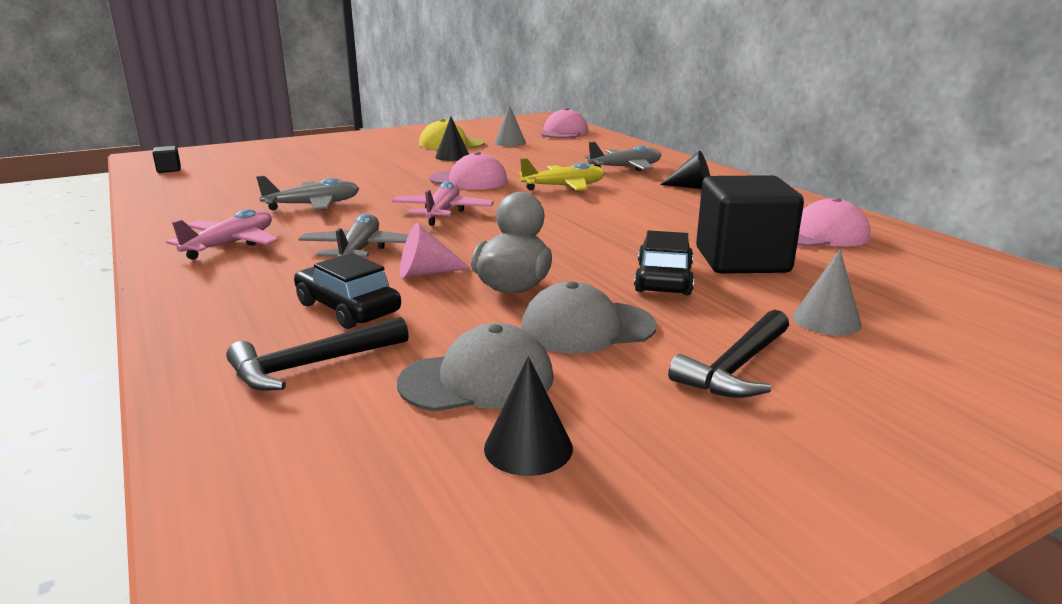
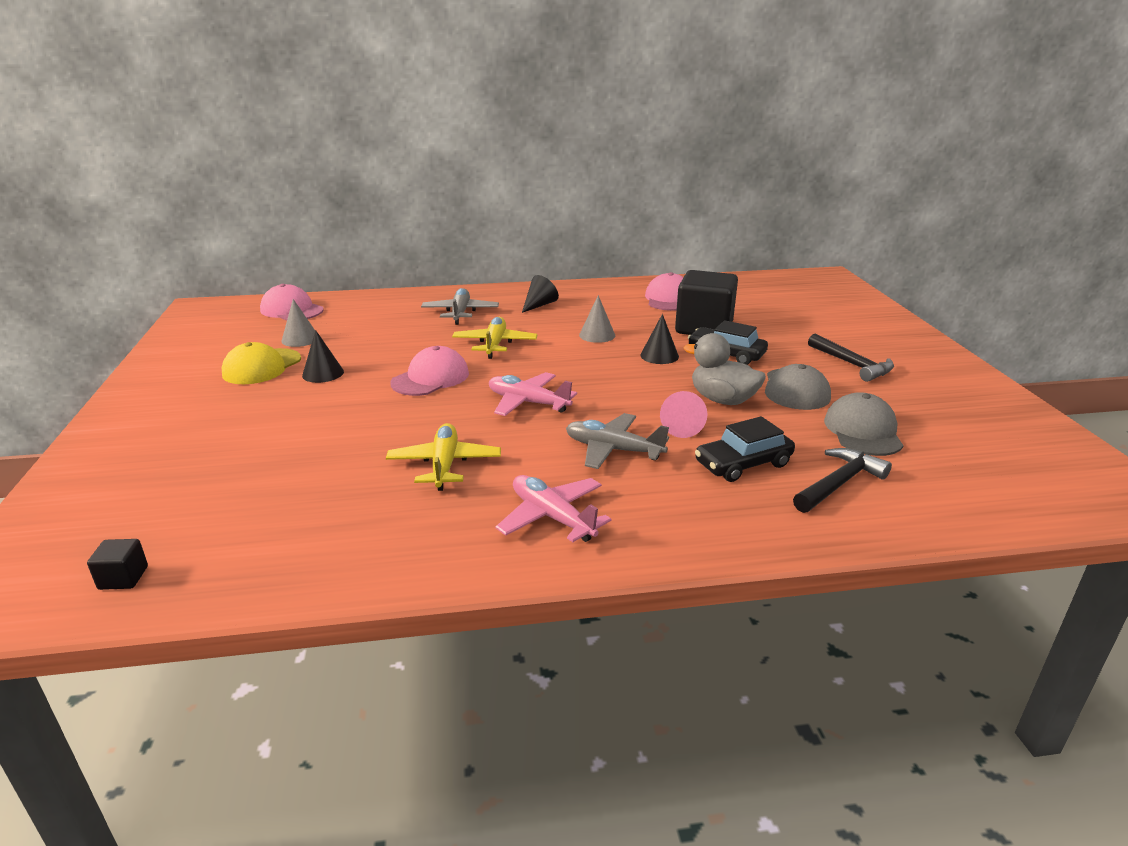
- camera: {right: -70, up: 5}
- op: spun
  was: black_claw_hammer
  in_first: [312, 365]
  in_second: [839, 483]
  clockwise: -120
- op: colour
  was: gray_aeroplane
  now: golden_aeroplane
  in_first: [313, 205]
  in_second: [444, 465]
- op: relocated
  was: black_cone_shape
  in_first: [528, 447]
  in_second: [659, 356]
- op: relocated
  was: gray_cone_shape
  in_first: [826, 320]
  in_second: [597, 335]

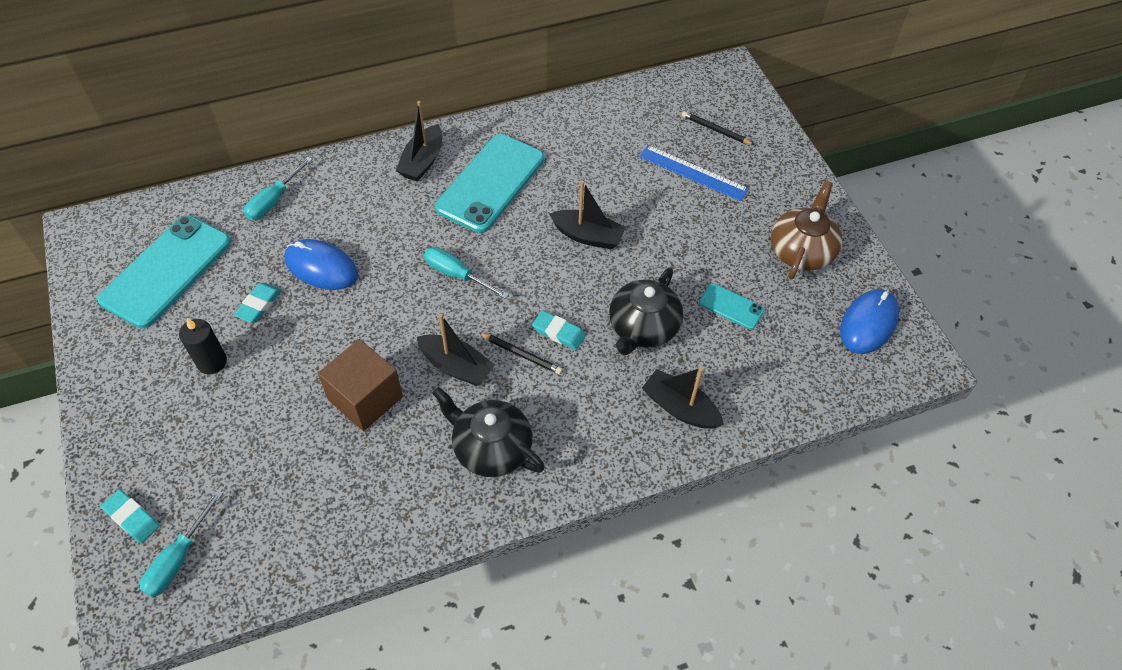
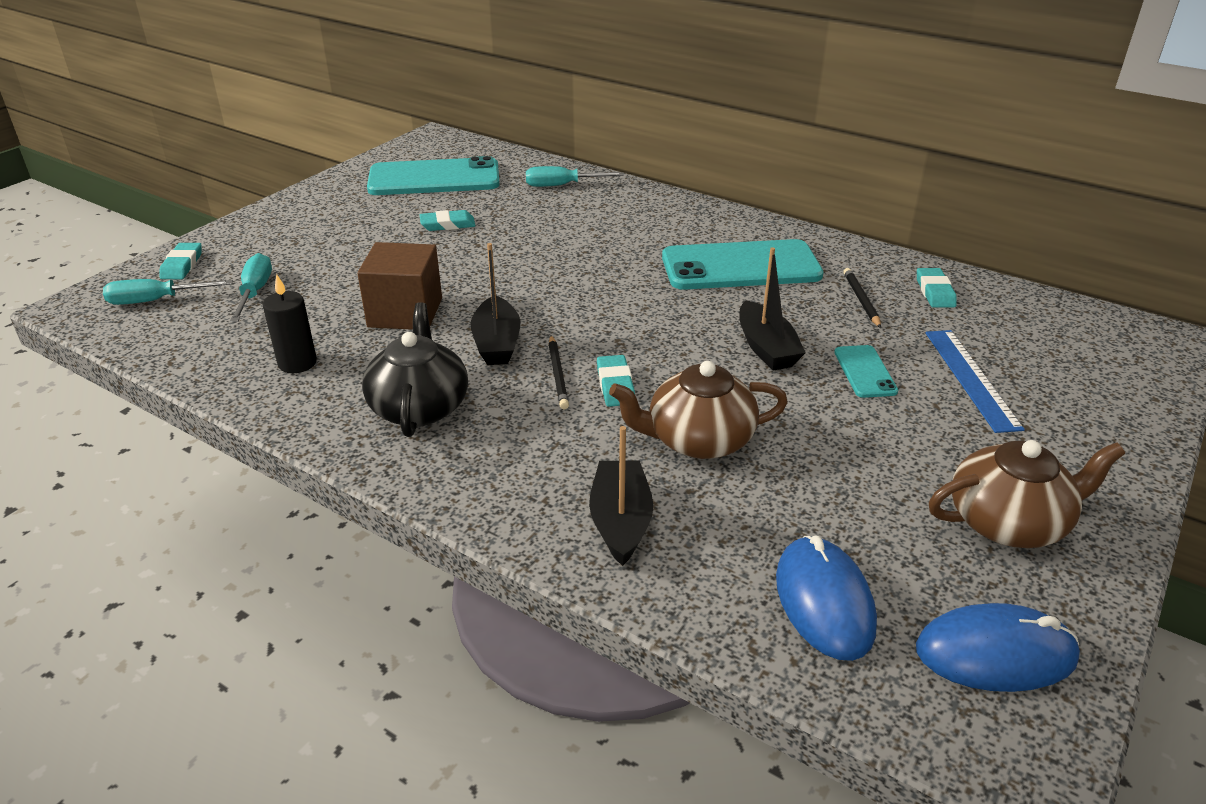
- camera: {right: 55, up: -20}
- op: relocated
  was: black_pillar_candle
  in_first: [212, 362]
  in_second: [297, 363]
- op: relocated
  was: blue_computer_mouse
  in_first: [321, 267]
  in_second: [824, 601]
- op: missing
  was: black_toy_boat
  in_first: [422, 161]
- op: relocated
  was: turquoise_screwdriver
  in_first: [456, 274]
  in_second: [255, 292]
- op: colour
  was: black_teapot
  now: dark_brown_teapot
  in_first: [642, 328]
  in_second: [698, 440]
- op: relocated
  was: black_pencil
  in_first: [715, 130]
  in_second: [861, 300]
- op: relocated
  was: turquoise_mobile_phone
  in_first: [731, 306]
  in_second: [865, 372]
- op: appeared
  now: turquoise_eraser
  in_second: [934, 292]

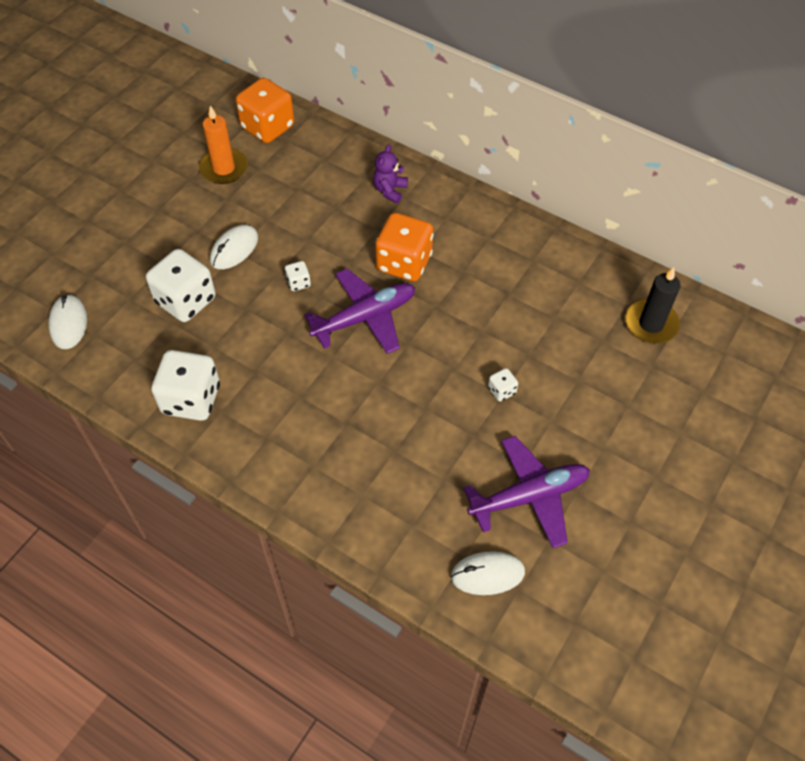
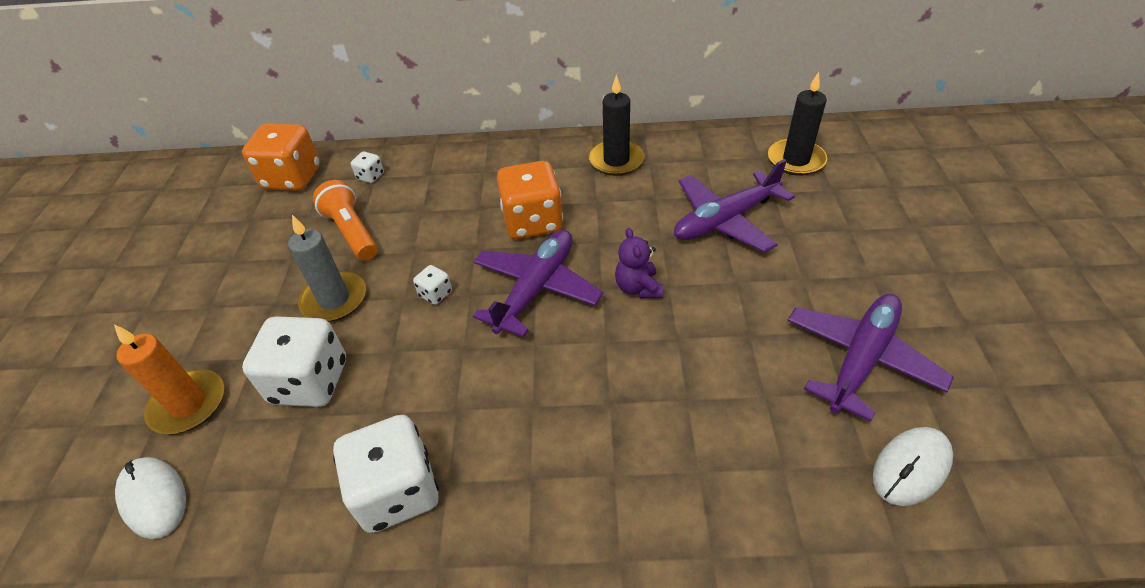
- camera: {right: -30, up: -10}
- op: relocated
  was: orange-coloured_pillar_candle
  in_first: [224, 168]
  in_second: [188, 404]
- op: exchanged
  was: snow-white_computer_mouse
  now: gray_pillar_candle
  in_first: [234, 249]
  in_second: [334, 299]
- op: relocated
  was: royal_purple_stuffed_bear
  in_first: [390, 190]
  in_second: [638, 288]
- op: relocated
  was: snow-white_dice
  in_first: [501, 391]
  in_second: [370, 176]
- op: appeared
  now: orange-coloured_torch
  in_second: [352, 232]
- op: appeared
  now: black_pillar_candle
  in_second: [616, 160]
- op: appeared
  now: royal_purple_aeroplane
  in_second: [725, 220]

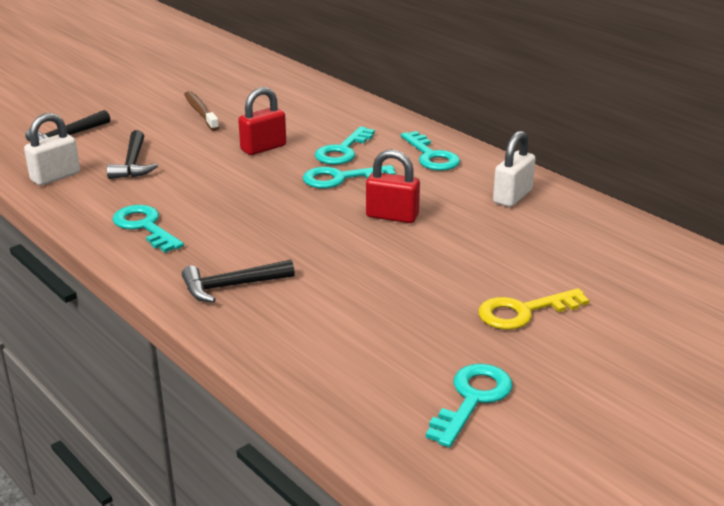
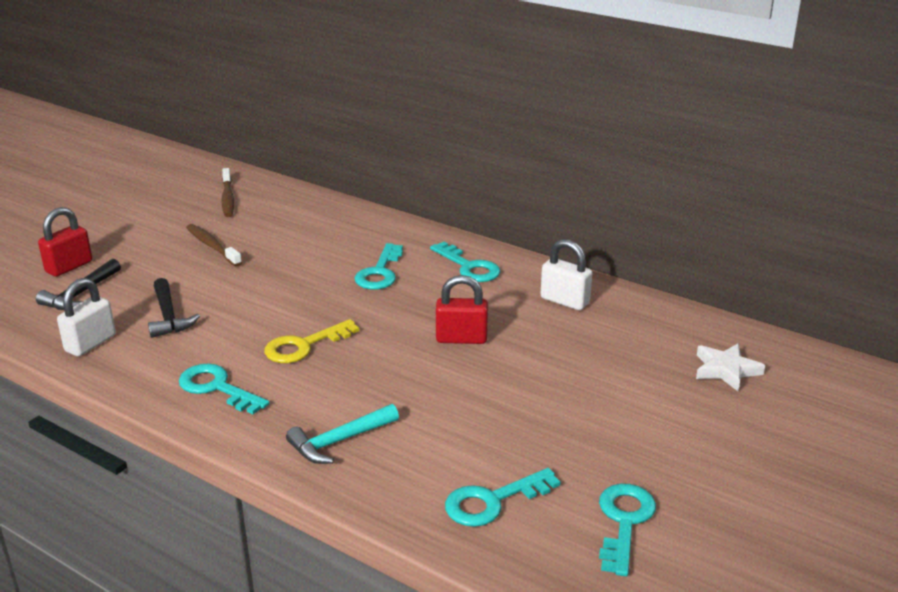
- camera: {right: -15, up: 0}
- op: colour
  was: black_claw_hammer
  now: turquoise_claw_hammer
  in_first: [231, 286]
  in_second: [339, 441]
- op: relocated
  was: crimson_padlock
  in_first: [263, 148]
  in_second: [69, 267]
- op: relocated
  was: turquoise_door_key
  in_first: [340, 178]
  in_second: [493, 501]
- op: relocated
  was: golden_door_key
  in_first: [523, 312]
  in_second: [304, 346]
- op: spun
  was: snow-white_padlock
  in_first: [512, 197]
  in_second: [564, 301]
  clockwise: -75
- op: appeared
  now: dark_brown_tooth_brush
  in_second: [228, 198]
- op: appeared
  now: snow-white_star_shape
  in_second: [726, 370]

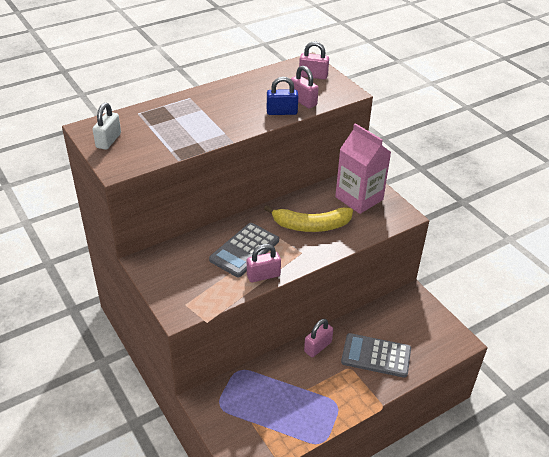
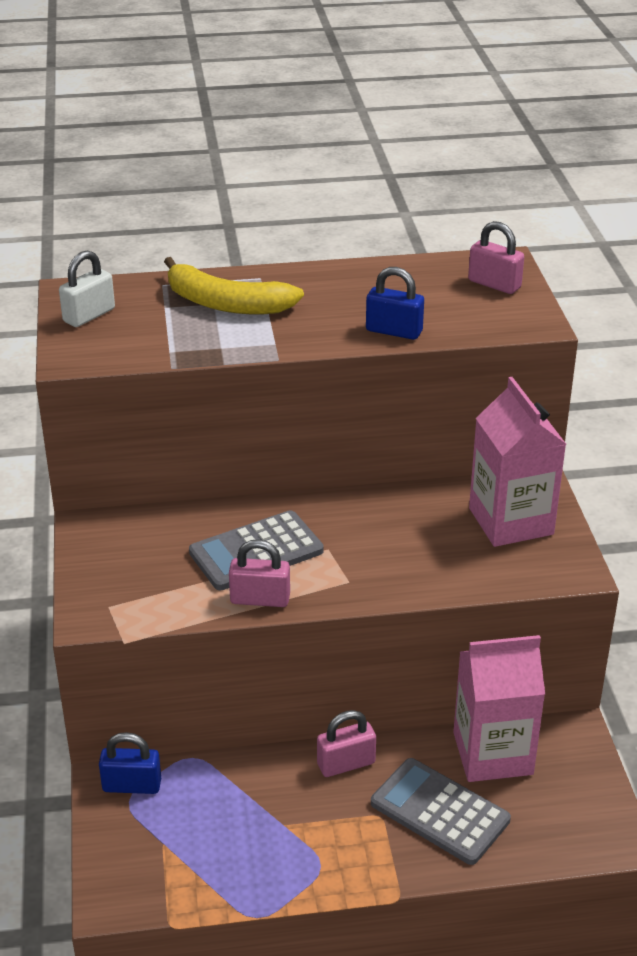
- camera: {right: 25, up: -5}
- op: relocated
  was: golden_banana
  in_first: [311, 225]
  in_second: [226, 303]
- op: missing
  was: rose-pink_padlock
  in_first: [303, 101]
- op: appeared
  now: blue_padlock
  in_second: [132, 785]
- op: appeared
  now: rose-pink_milk_carton
  in_second: [492, 753]

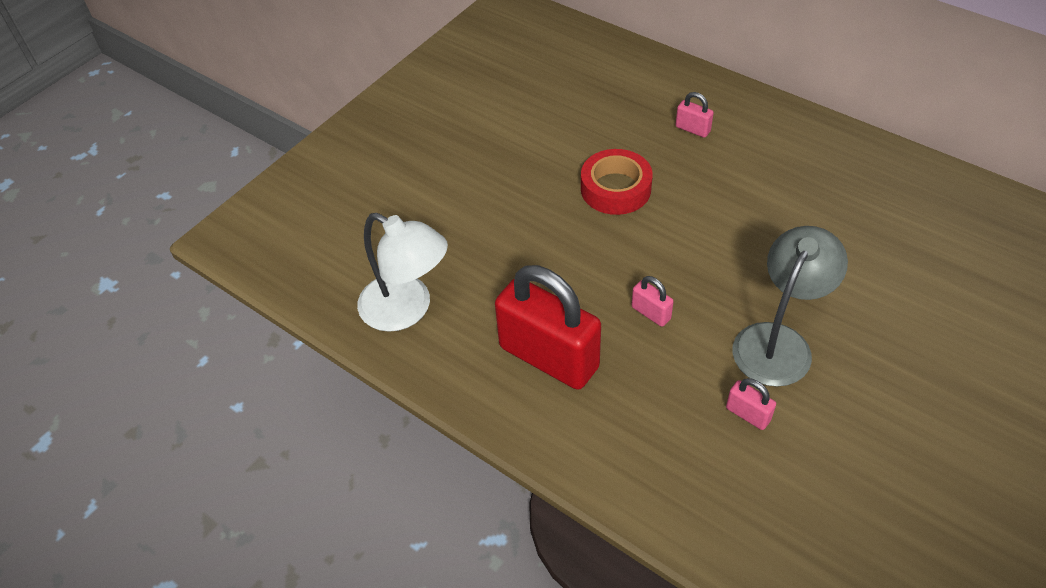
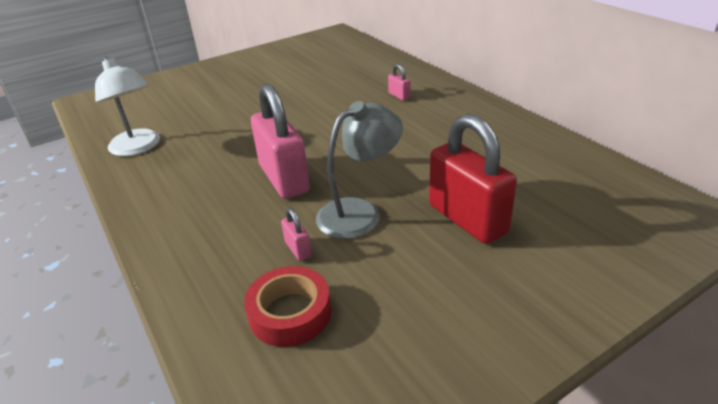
- camera: {right: 20, up: -15}
- op: relocated
  was: crimson_padlock
  in_first: [548, 357]
  in_second: [467, 219]
- op: relocated
  was: crimson_sticky_tape
  in_first: [615, 189]
  in_second: [290, 313]
- op: size
  was: rose-pink_padlock
  in_first: [651, 313]
  in_second: [284, 179]
  ratio: 2.41

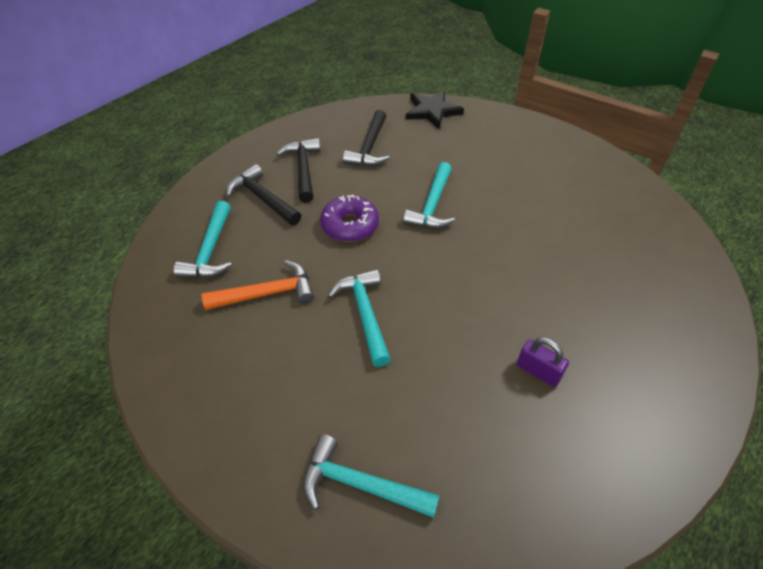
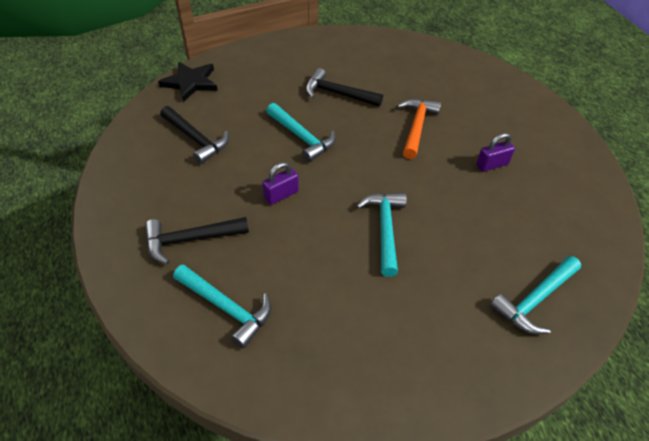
- camera: {right: -60, up: 0}
- op: relocated
  was: orange-coloured_claw_hammer
  in_first: [267, 293]
  in_second: [416, 127]
- op: relocated
  was: black_claw_hammer
  in_first: [303, 169]
  in_second: [337, 94]
- op: exchanged
  was: royal_purple_doughnut
  now: royal_purple_padlock
  in_first: [350, 225]
  in_second: [281, 195]
- op: spun
  was: turquoise_claw_hammer
  in_first: [364, 314]
  in_second: [385, 229]
  clockwise: 75

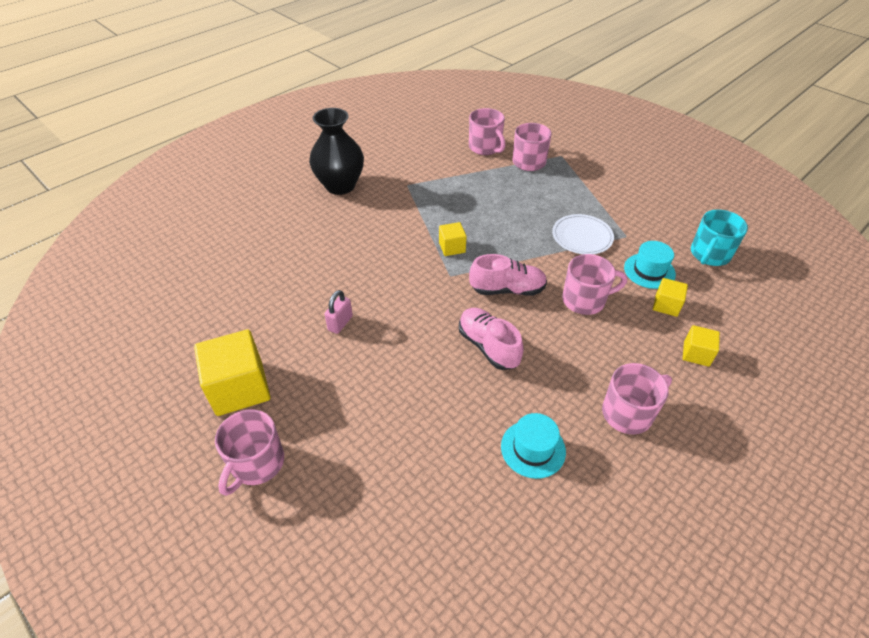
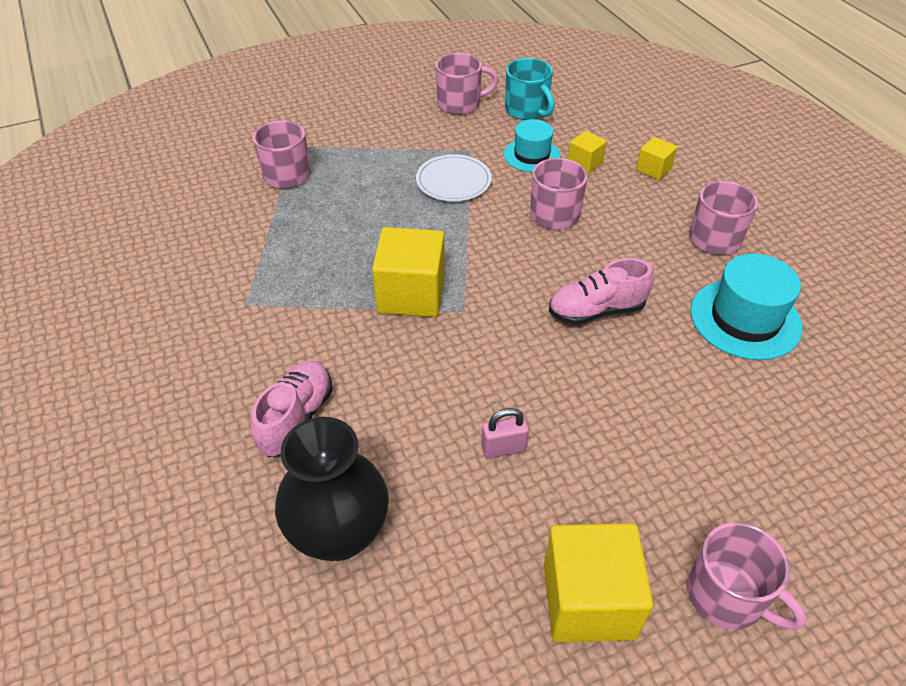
- camera: {right: -70, up: 0}
- op: relocated
  was: black_flower_vase
  in_first: [340, 186]
  in_second: [339, 533]
- op: spun
  was: rose-pink_padlock
  in_first: [340, 323]
  in_second: [503, 448]
  clockwise: -60
- op: size
  was: golden_cube
  in_first: [452, 247]
  in_second: [411, 294]
  ratio: 1.94
- op: relocated
  was: rose-pink_tea_mug
  in_first: [485, 147]
  in_second: [460, 104]
- op: relocated
  was: rose-pink_shoe
  in_first: [507, 289]
  in_second: [296, 418]
- op: size
  was: turquoise_top_hat
  in_first: [533, 448]
  in_second: [745, 319]
  ratio: 1.54

